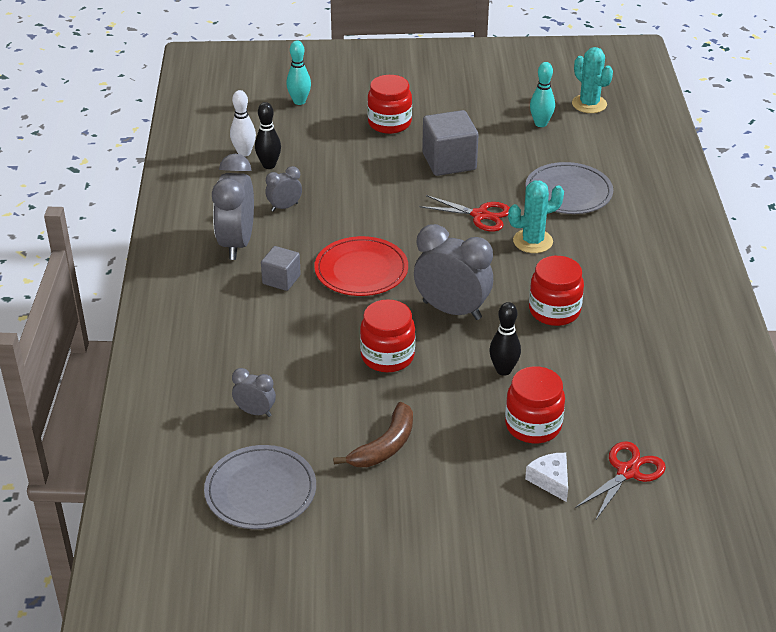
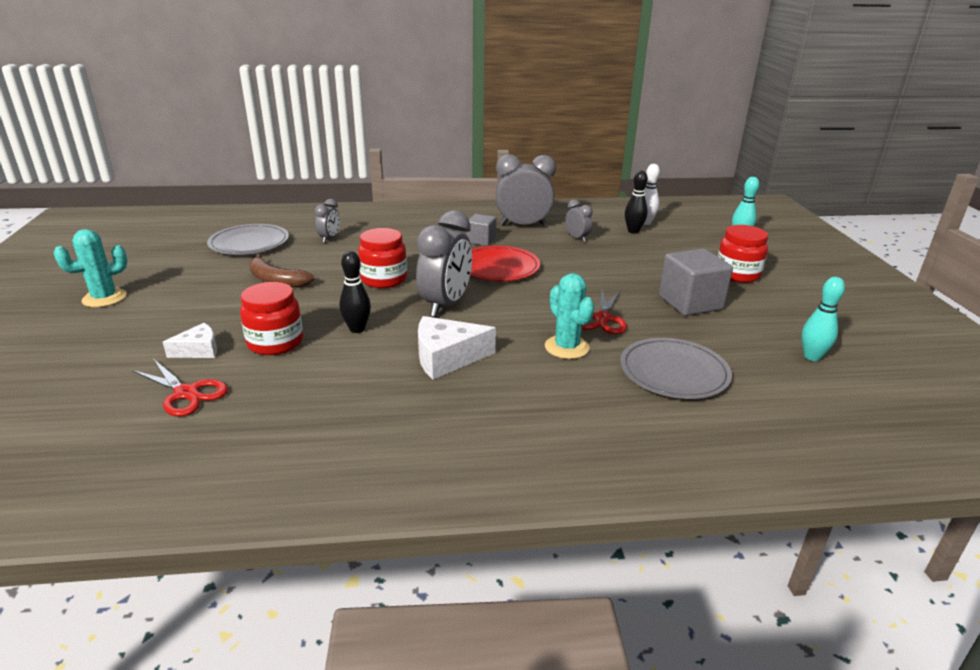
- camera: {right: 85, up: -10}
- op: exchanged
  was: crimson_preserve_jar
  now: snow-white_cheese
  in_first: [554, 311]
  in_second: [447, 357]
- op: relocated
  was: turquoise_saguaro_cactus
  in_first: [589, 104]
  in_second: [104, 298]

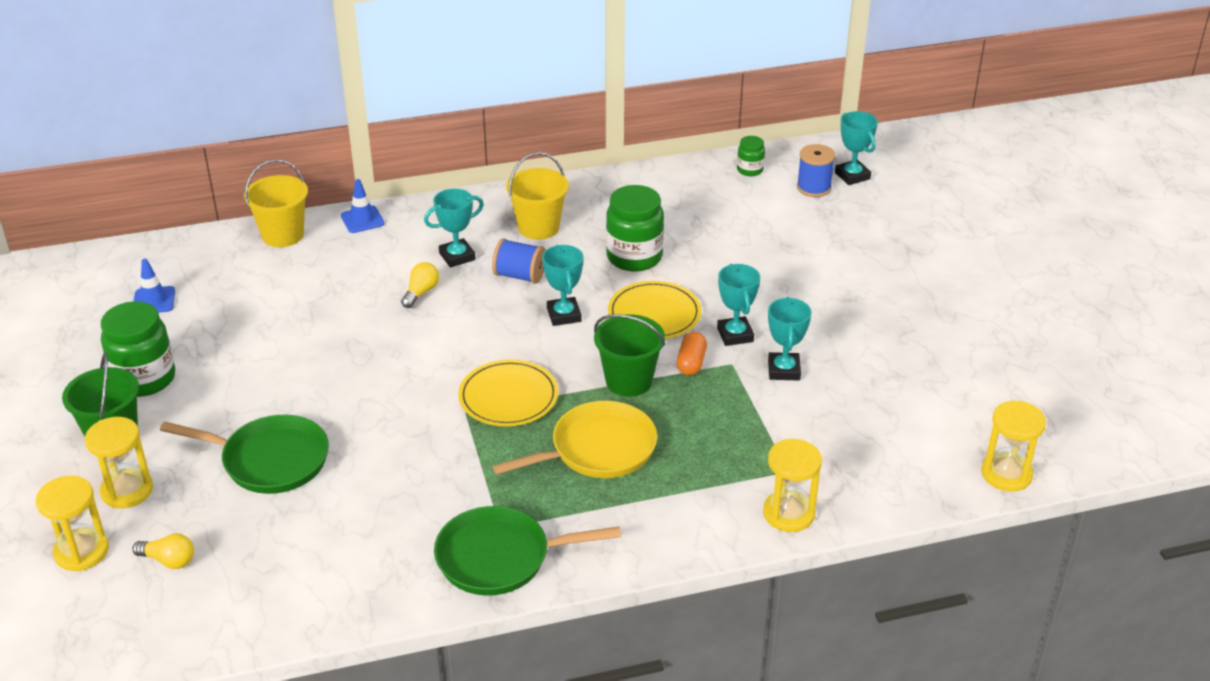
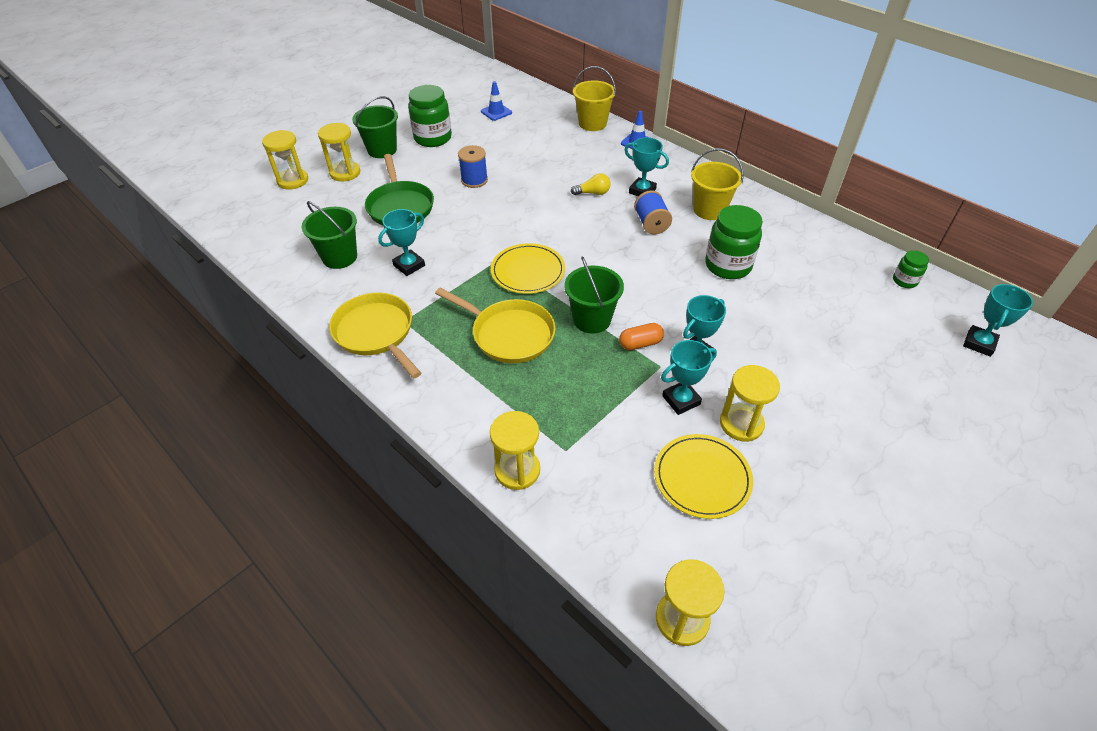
- camera: {right: 60, up: 10}
- op: missing
  was: golden_lightbulb
  in_first: [169, 560]
- op: colour
  was: leaf-green_pan
  now: golden_pan
  in_first: [500, 558]
  in_second: [376, 333]
- op: relocated
  was: turquoise_award_cup
  in_first: [564, 315]
  in_second: [409, 265]
- op: relocated
  was: golden_dinner_plate
  in_first: [654, 314]
  in_second: [702, 477]
- op: relocated
  was: blue_bobbin
  in_first: [814, 187]
  in_second: [474, 180]
- op: appeared
  now: leaf-green_bucket
  in_second: [339, 257]
- op: appeared
  now: golden_sandglass
  in_second: [741, 424]

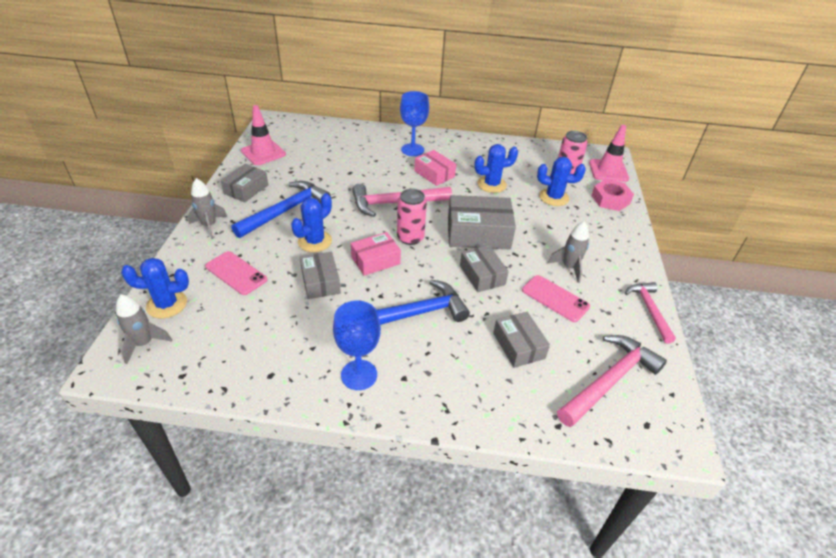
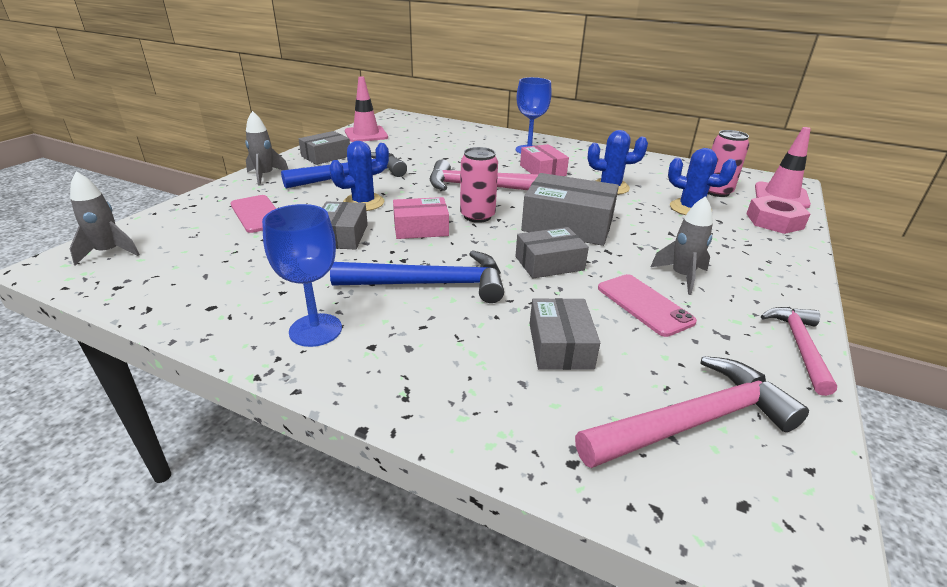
- camera: {right: 20, up: -10}
- op: missing
  was: blue_saguaro_cactus
  in_first: [167, 304]
- op: spun
  was: gray_package
  in_first: [482, 275]
  in_second: [549, 263]
  clockwise: 75

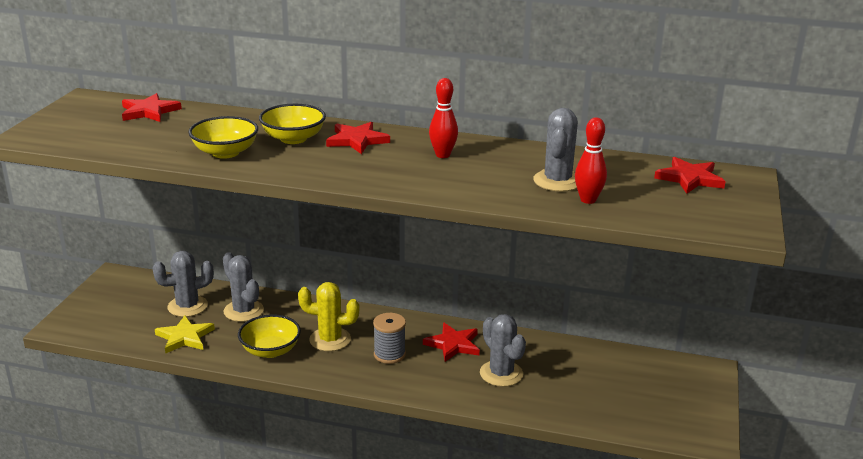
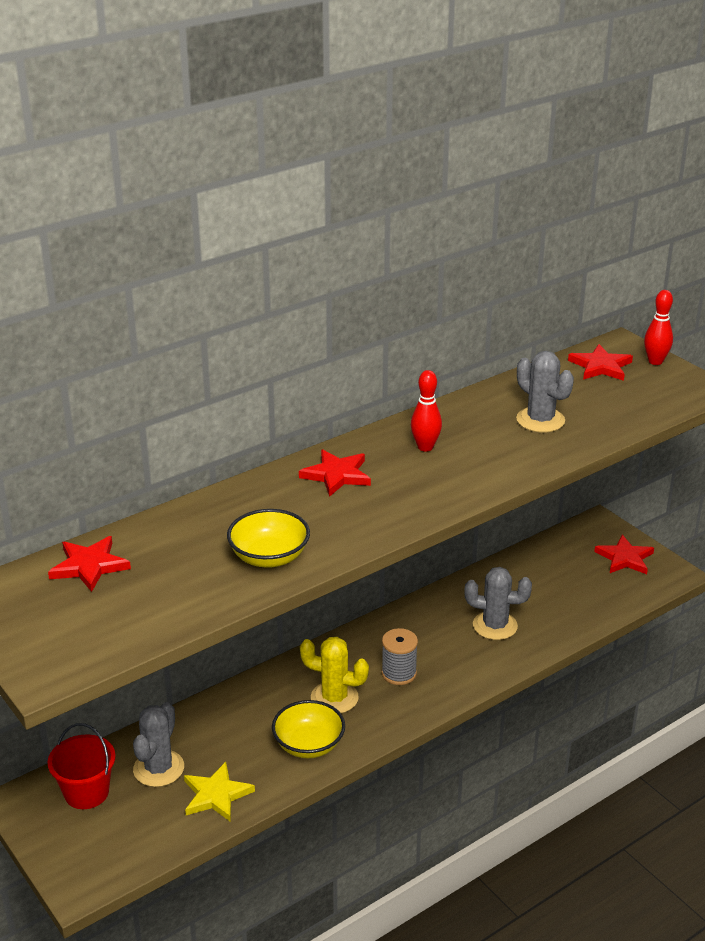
- camera: {right: -50, up: 5}
- op: missing
  was: gray_saguaro_cactus
  in_first: [243, 311]
- op: missing
  was: golden_deep_dish
  in_first: [293, 138]
- op: spun
  was: golden_saguaro_cactus
  in_first: [330, 339]
  in_second: [334, 698]
  clockwise: 60
- op: relocated
  was: crimson_star_shape
  in_first: [453, 344]
  in_second: [625, 558]
- op: relocated
  was: crimson_skittle
  in_first: [588, 200]
  in_second: [655, 361]
- op: appeared
  now: crimson_bucket
  in_second: [86, 792]

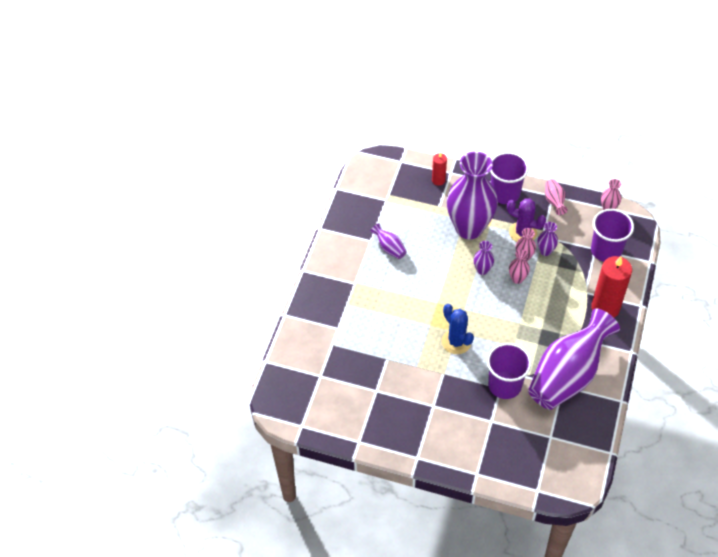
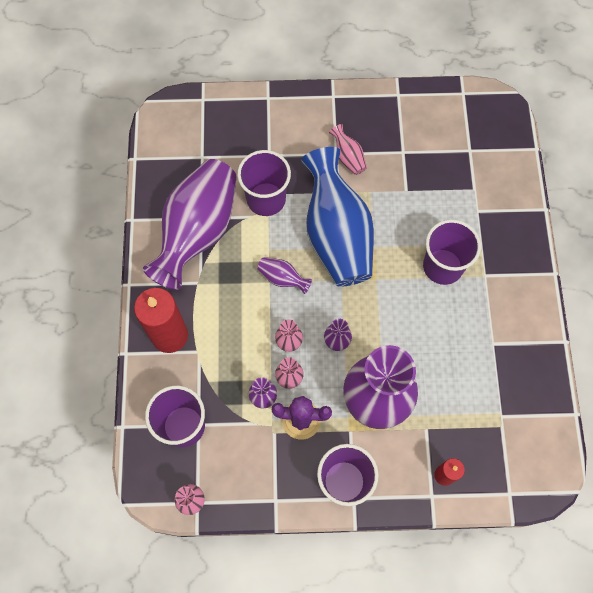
- camera: {right: 160, up: 15}
- op: relocated
  was: royal_purple_flower_vase
  in_first: [389, 248]
  in_second: [282, 278]
- op: exchanged
  was: blue_saguaro_cactus
  now: blue_flower_vase
  in_first: [456, 342]
  in_second: [336, 235]
- op: relocated
  was: rose-pink_flower_vase
  in_first: [554, 201]
  in_second: [348, 157]
- op: appeared
  now: royal_purple_tumbler
  in_second: [442, 266]

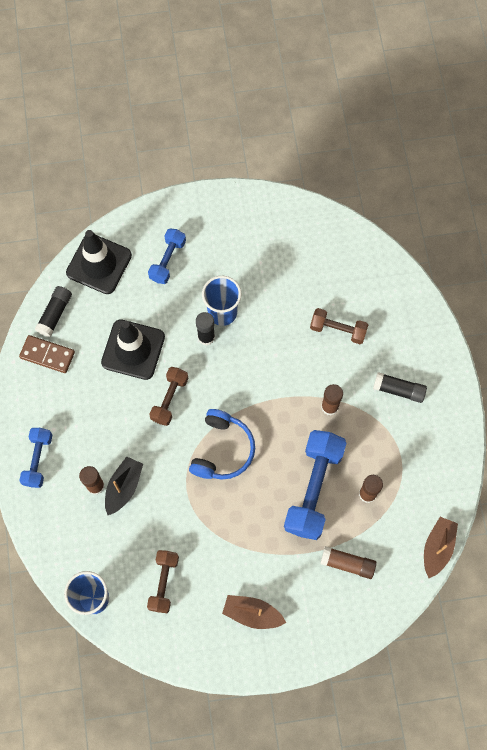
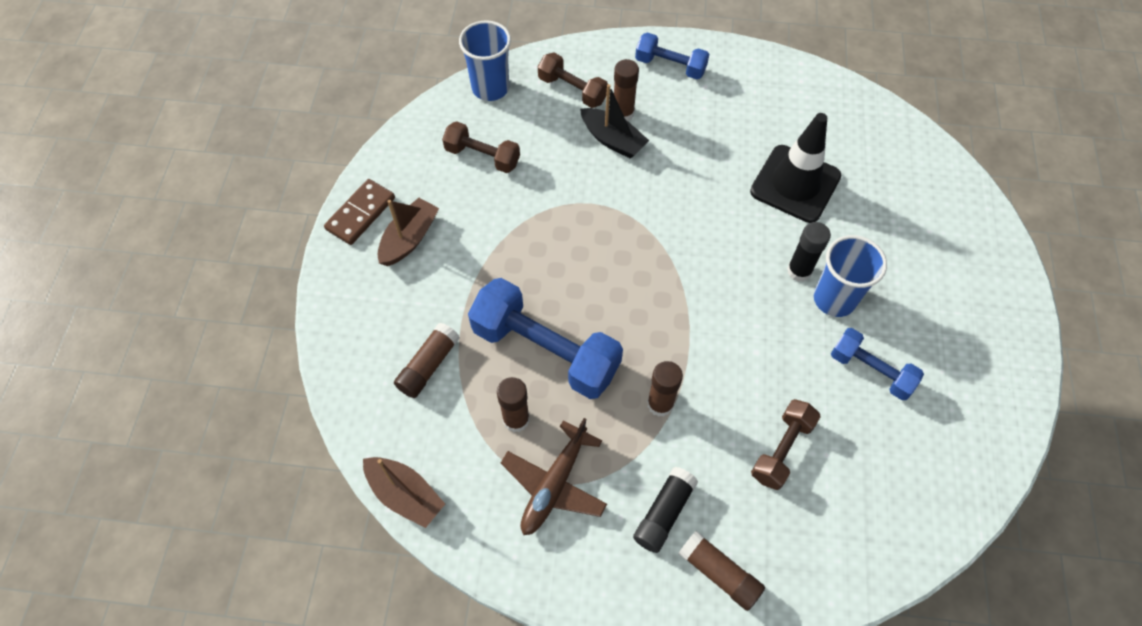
- camera: {right: 105, up: -10}
- op: relocated
  was: dark_brown_domino_tile
  in_first: [47, 355]
  in_second: [361, 214]
- op: missing
  was: black_glue_stick
  in_first: [55, 314]
- op: missing
  was: black_safety_cone
  in_first: [99, 264]
- op: relocated
  was: blue_dumbbell
  in_first: [167, 260]
  in_second: [871, 370]
- op: relocated
  was: dark_brown_dumbbell
  in_first: [169, 399]
  in_second: [572, 90]
- op: missing
  was: blue_headphones
  in_first: [222, 450]
- op: appeared
  now: dark_brown_aeroplane
  in_second: [554, 484]
- op: appeared
  now: dark_brown_glue_stick
  in_second: [719, 573]

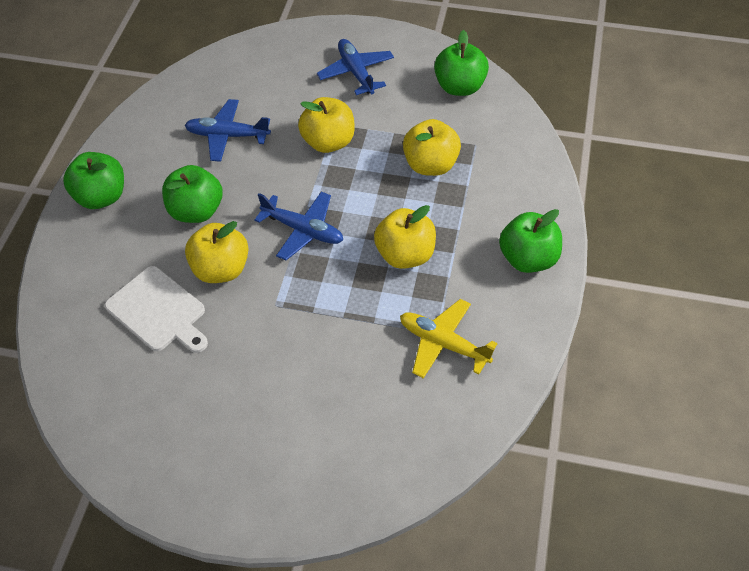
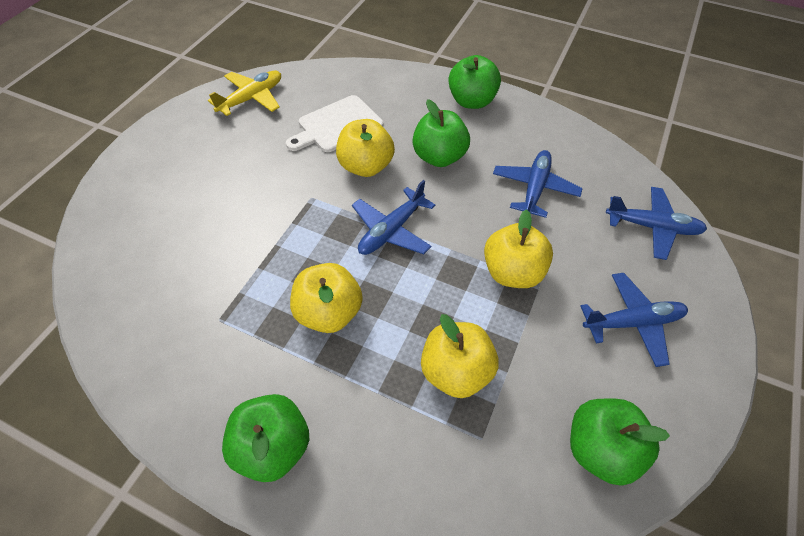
- camera: {right: 100, up: 0}
- op: relocated
  was: golden_aeroplane
  in_first: [443, 343]
  in_second: [251, 98]
- op: appeared
  now: blue_aeroplane
  in_second: [652, 227]

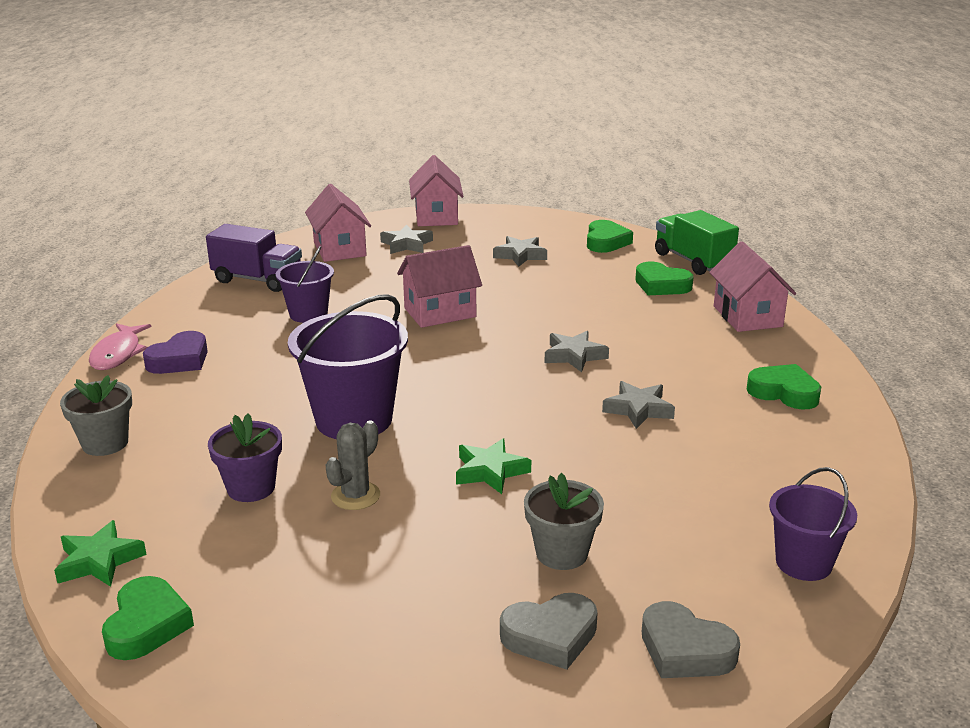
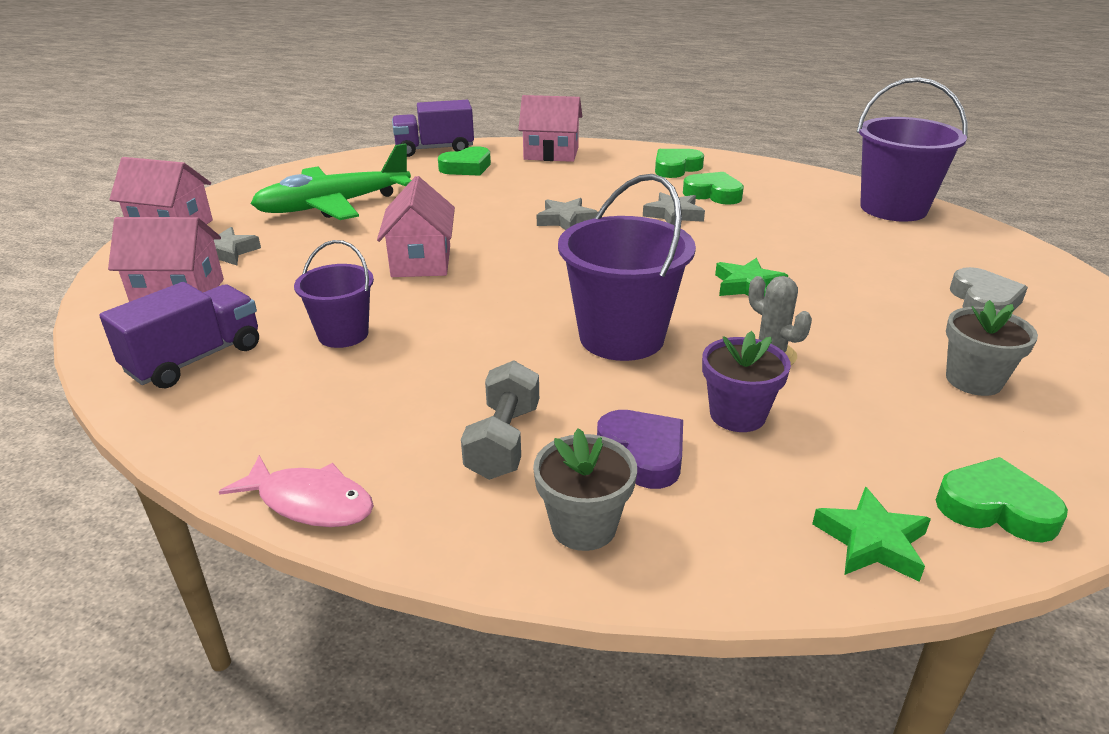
- camera: {right: -70, up: 5}
- op: relocated
  was: royal_purple_heart_shape
  in_first: [179, 360]
  in_second: [643, 454]
- op: exchanged
  was: gray_star_shape
  now: leaf-green_aeroplane
  in_first: [520, 255]
  in_second: [334, 205]
- op: relocated
  was: gray_flower_pot
  in_first: [561, 553]
  in_second: [973, 380]
- op: relocated
  was: leaf-green_heart_shape
  in_first: [606, 242]
  in_second: [713, 194]
- op: missing
  was: gray_heart_shape
  in_first: [685, 650]
- op: colour
  was: leaf-green_lorry
  now: royal_purple_lorry
  in_first: [693, 261]
  in_second: [434, 149]
- op: size
  was: royal_purple_bucket
  in_first: [803, 563]
  in_second: [893, 208]
  ratio: 1.7
- op: appeared
  now: gray_dumbbell
  in_second: [503, 441]

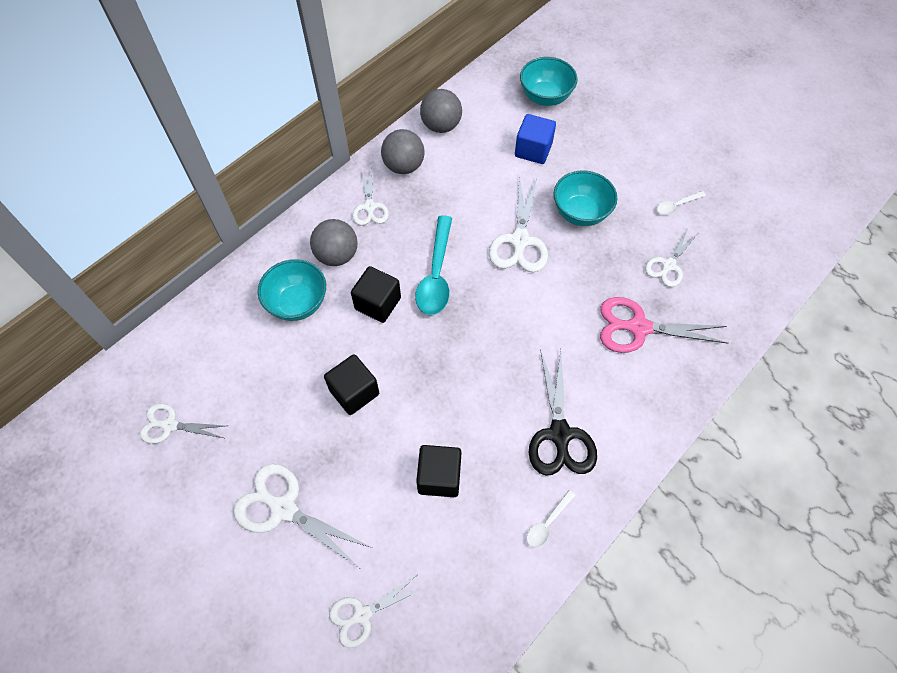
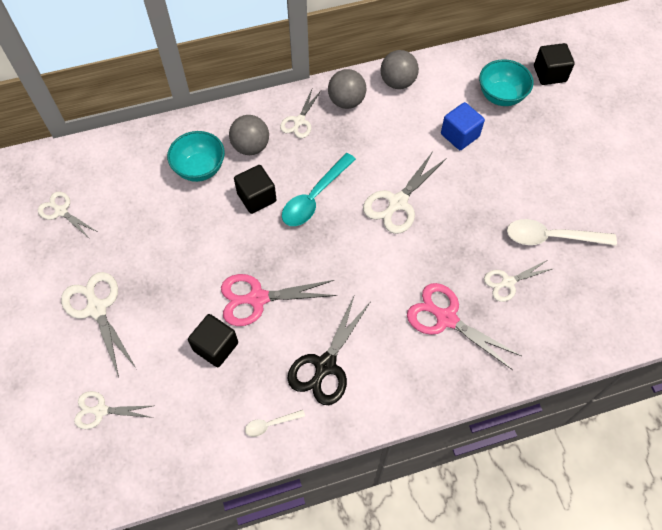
- camera: {right: 30, up: 0}
- op: relocated
  was: black_cube
  in_first: [354, 392]
  in_second: [549, 74]
- op: missing
  was: turquoise_deep_dish
  in_first: [580, 213]
- op: size
  was: snow-white_tablespoon
  in_first: [676, 205]
  in_second: [551, 237]
  ratio: 2.02
- op: appeared
  now: rose-pink_pair_of_scissors
  in_second: [257, 298]

